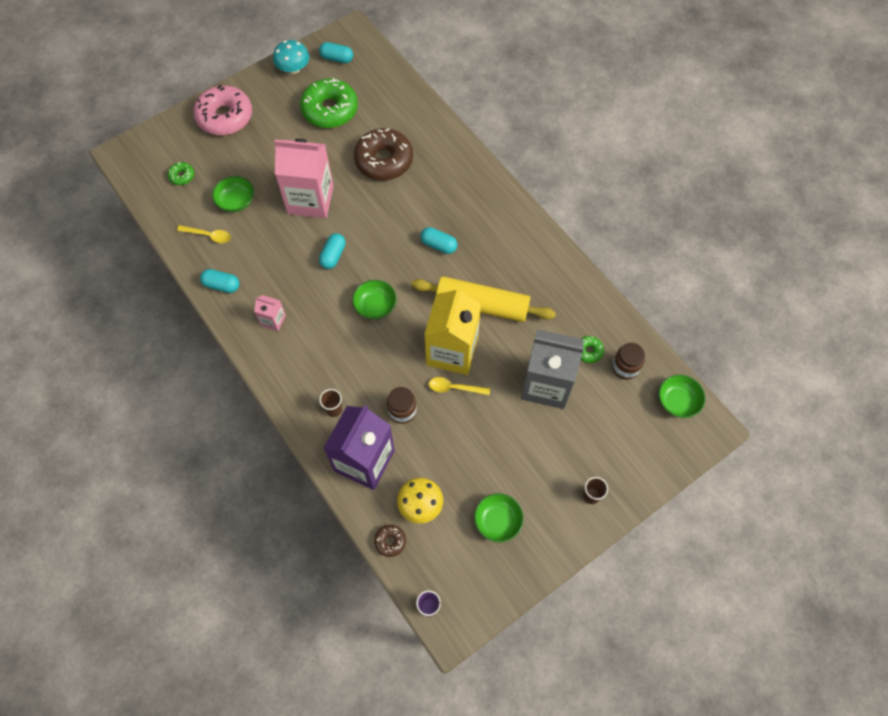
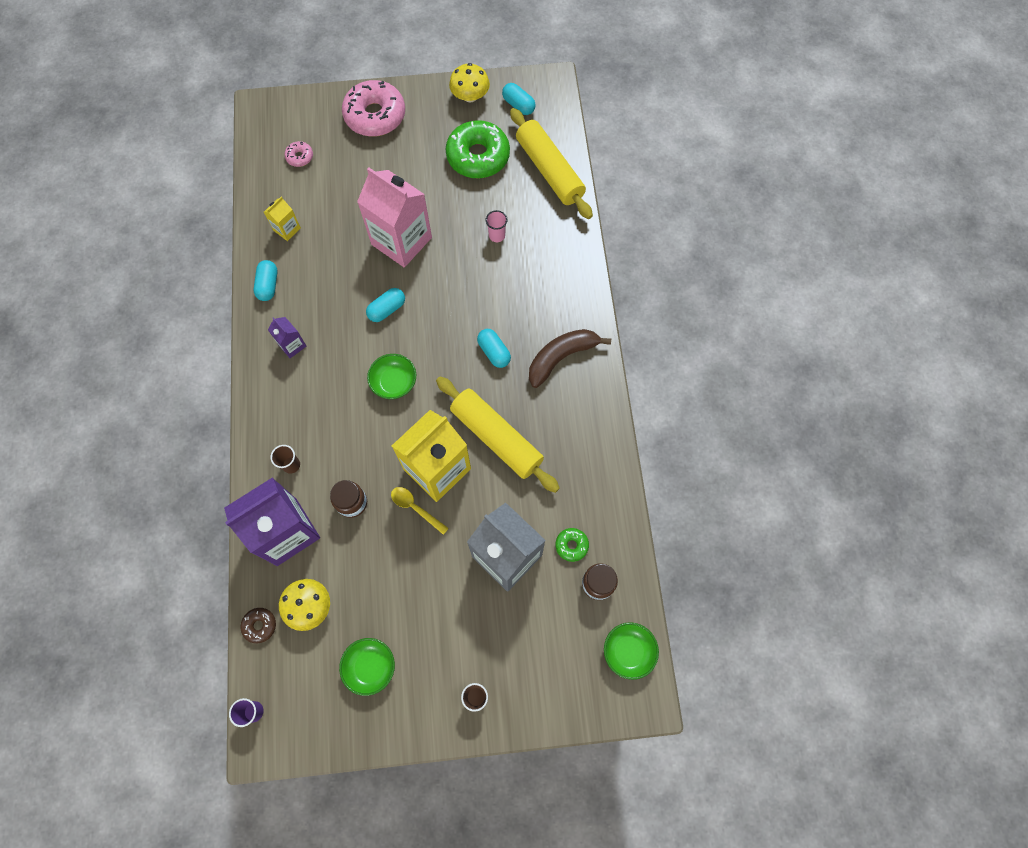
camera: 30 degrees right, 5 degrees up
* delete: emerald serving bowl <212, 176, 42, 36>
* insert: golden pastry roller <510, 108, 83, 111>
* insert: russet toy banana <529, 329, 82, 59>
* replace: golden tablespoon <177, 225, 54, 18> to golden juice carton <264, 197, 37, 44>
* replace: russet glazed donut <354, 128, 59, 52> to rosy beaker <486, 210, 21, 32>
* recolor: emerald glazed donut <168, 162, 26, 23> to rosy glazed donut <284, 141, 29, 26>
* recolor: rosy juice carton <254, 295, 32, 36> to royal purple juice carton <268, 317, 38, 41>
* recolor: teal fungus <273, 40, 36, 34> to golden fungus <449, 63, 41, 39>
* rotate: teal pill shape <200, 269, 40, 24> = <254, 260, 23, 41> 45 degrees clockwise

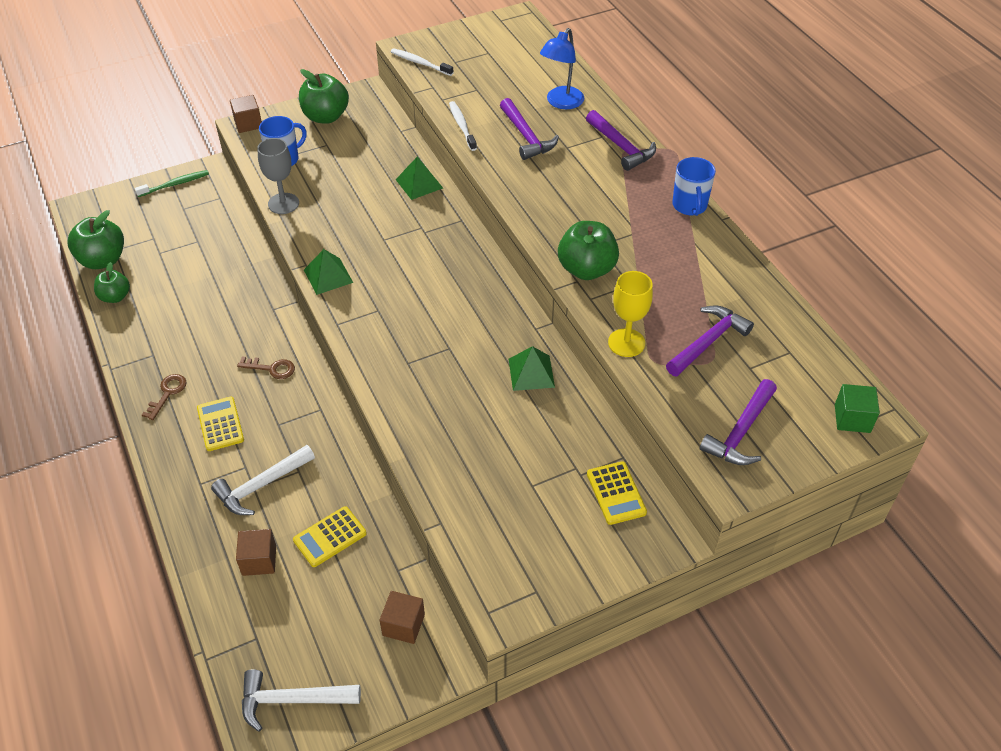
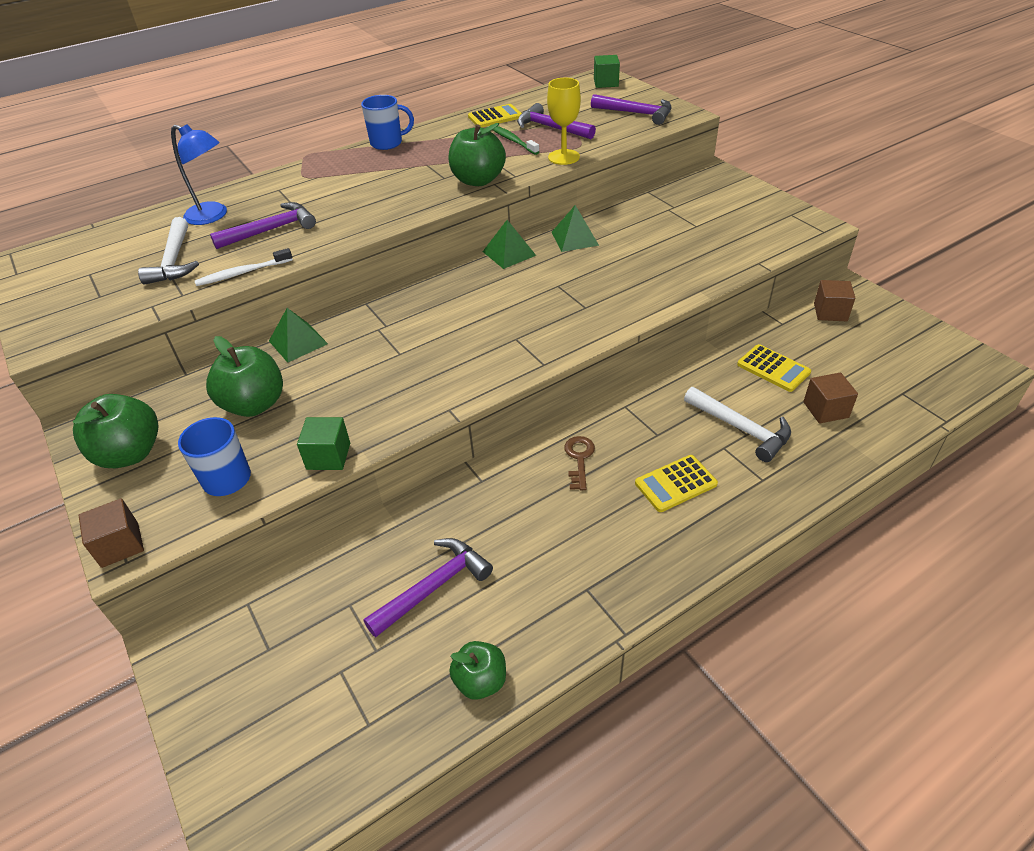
camera: 95 degrees left, 5 degrees down
* delete: russet latchkey <142, 374, 45, 46>
* delete: snow-white dental brush <391, 48, 63, 28>
* move: emerald apple <68, 210, 56, 59> to <206, 336, 77, 81>
* move: emerald dental brush <135, 170, 74, 27> to <493, 126, 46, 29>
* move: snow-white hammer <242, 669, 119, 63> to <138, 217, 61, 68>
* move: emerald pyramid shape <304, 249, 49, 46> to <482, 220, 54, 49>
* move: royal purple hammer <586, 110, 70, 61> to <363, 538, 130, 99>
* move: golden adding machine <587, 461, 60, 64> to <468, 104, 54, 24>
* replace: ash-grey wine glass <257, 138, 42, 76> to emerald solid cube <297, 417, 53, 53>

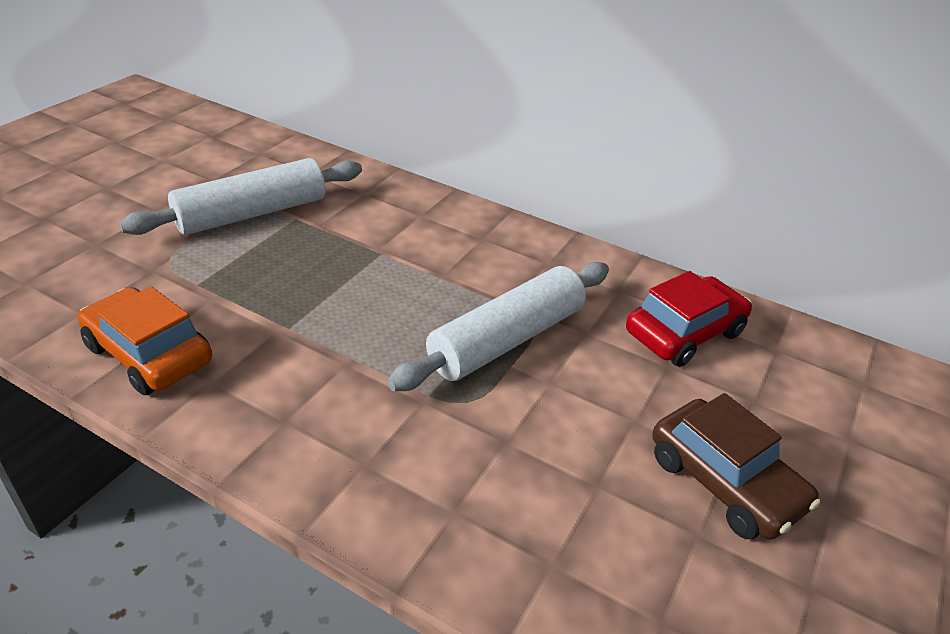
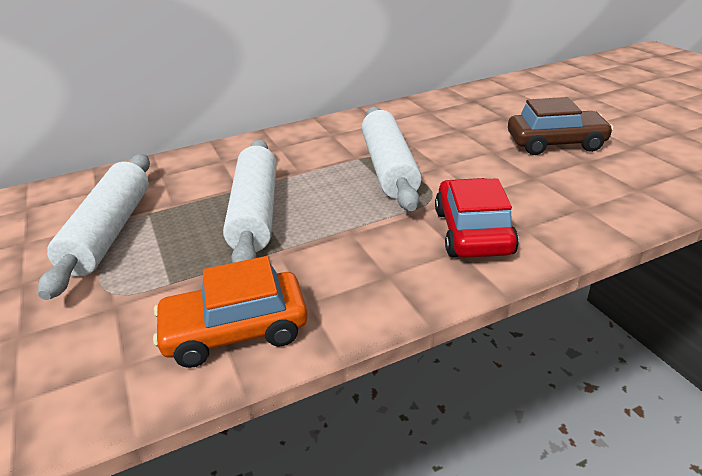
camera: 50 degrees left, 5 degrees down
* insert: snow-white pastry roller <223, 140, 54, 123>
* move: red toy car <626, 271, 126, 96> to <435, 178, 84, 80>

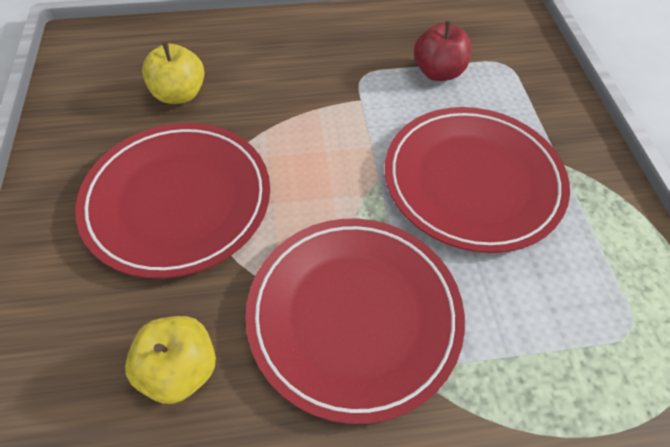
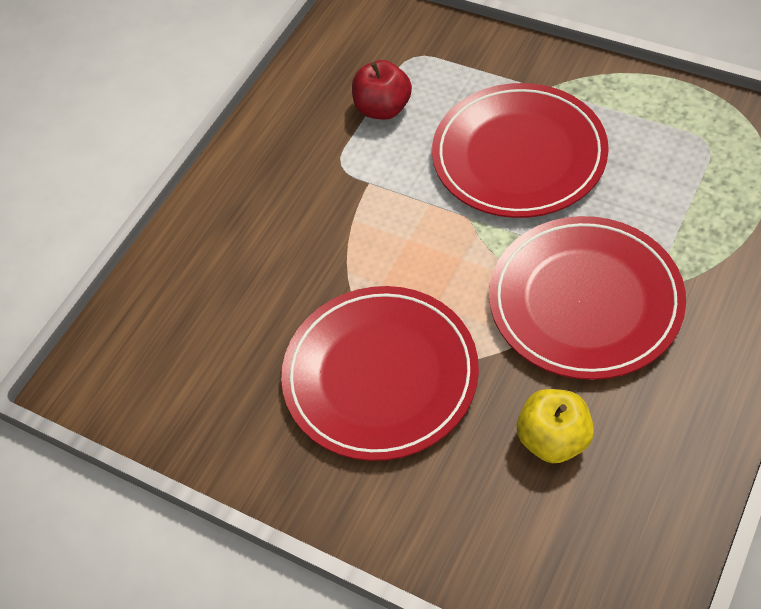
camera: 45 degrees left, 0 degrees up
* delete: golden apple <142, 42, 62, 62>

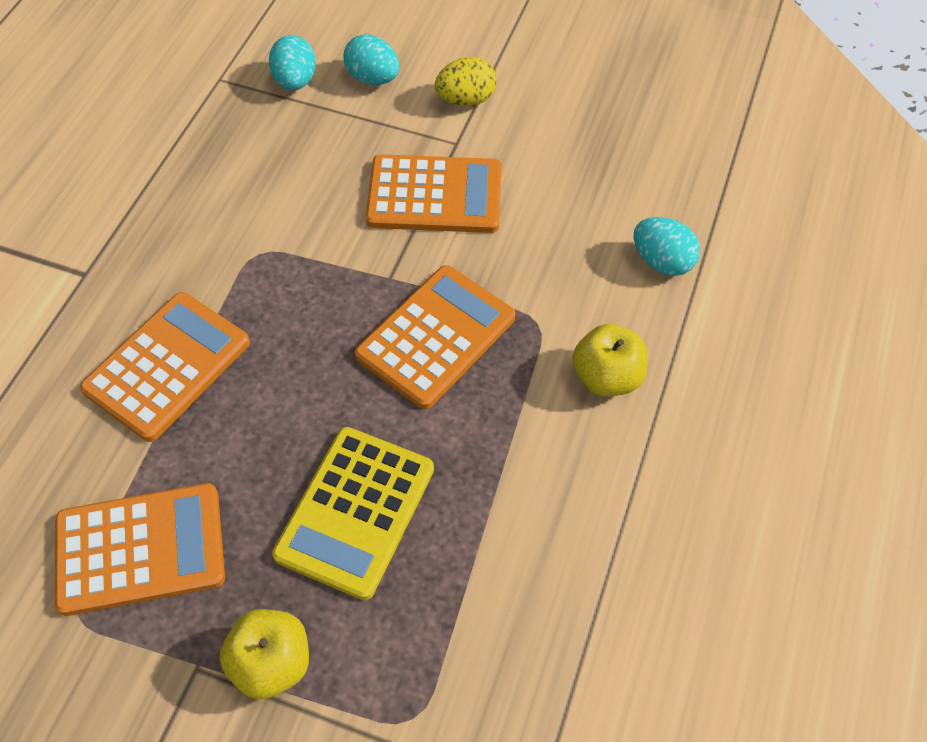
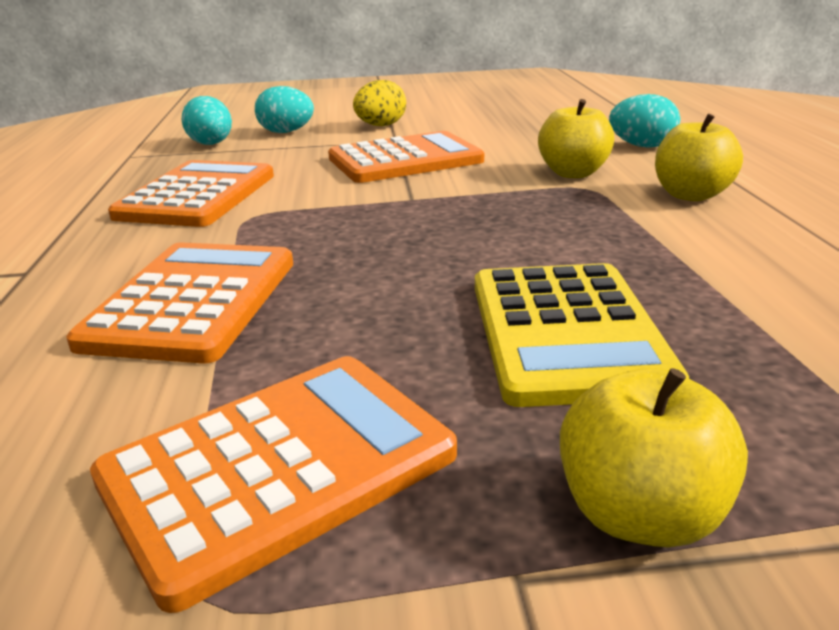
camera: 25 degrees left, 30 degrees down
* insert: golden apple <538, 99, 76, 79>
* move: bright orange adding machine <355, 265, 161, 144> to <108, 160, 166, 67>

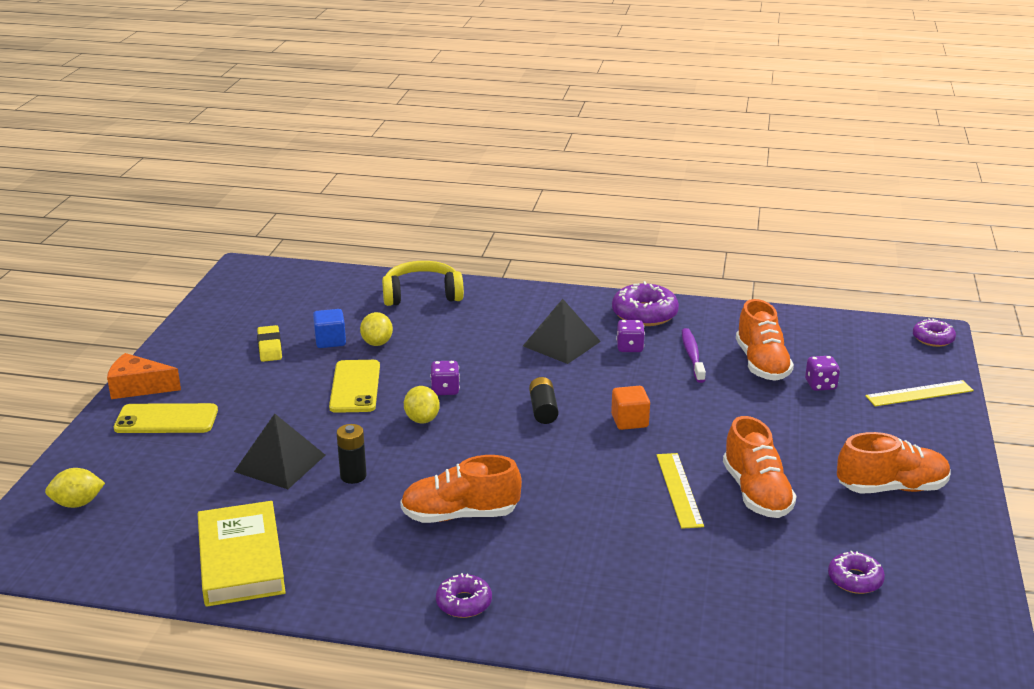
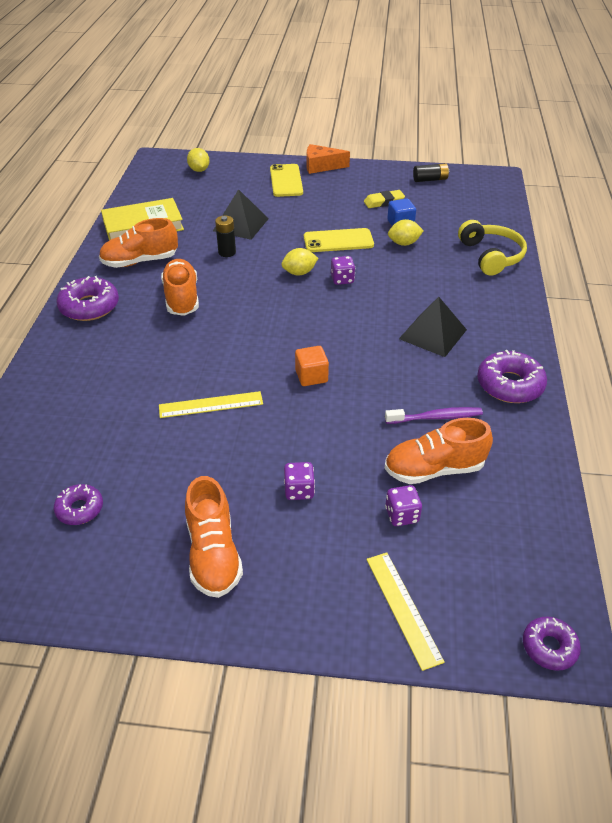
camera: 85 degrees right, 15 degrees up
* move: jet-black battery <529, 377, 29, 47> to <413, 163, 36, 19>
* move: royal purple dice <616, 320, 29, 32> to <284, 462, 31, 38>
* move: bright orange sneaker <723, 416, 74, 102> to <99, 218, 79, 50>
* rotate: bright orange piece of cheese <107, 353, 74, 46> = <307, 144, 43, 30> 90 degrees counterclockwise
* resize: royal purple glazed donut <436, 573, 56, 45> = <56, 276, 63, 45> x1.66

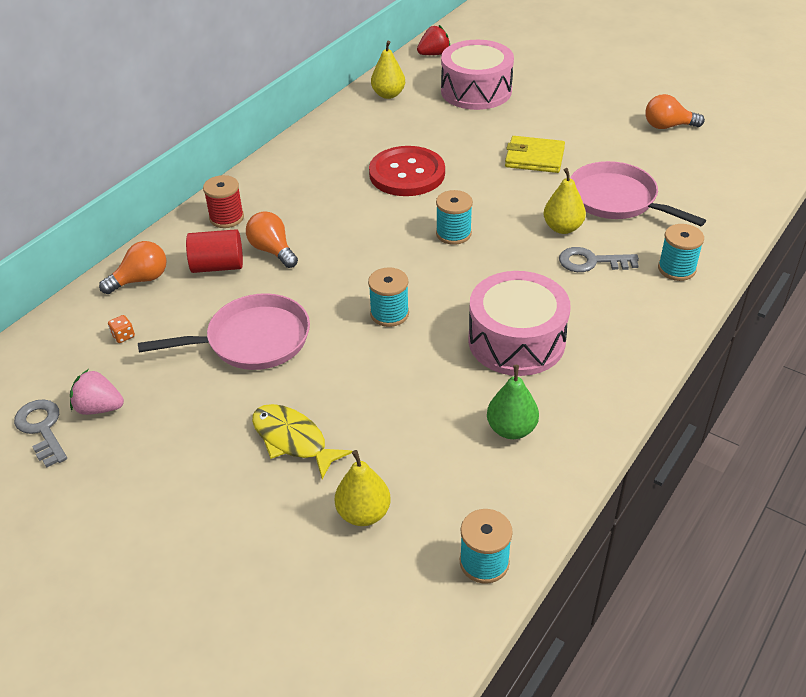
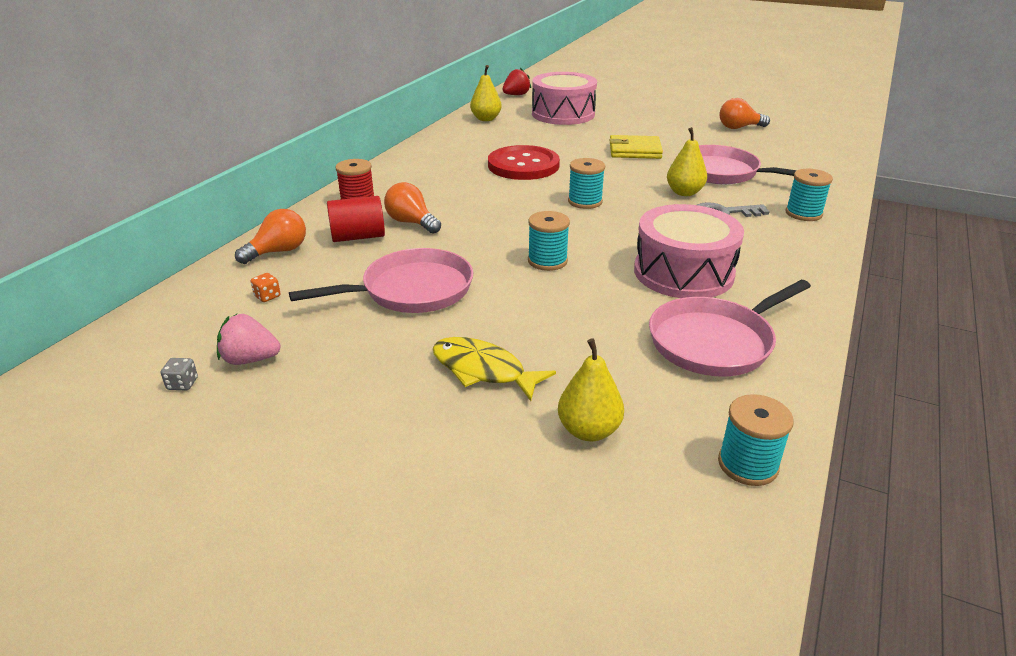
camera: 10 degrees left, 10 degrees down
* replace: ash-grey latchkey <14, 399, 53, 69> to ash-grey dice <161, 358, 37, 32>
* replace: emerald toy pear <487, 365, 52, 74> to rosy frying pan <649, 280, 162, 97>

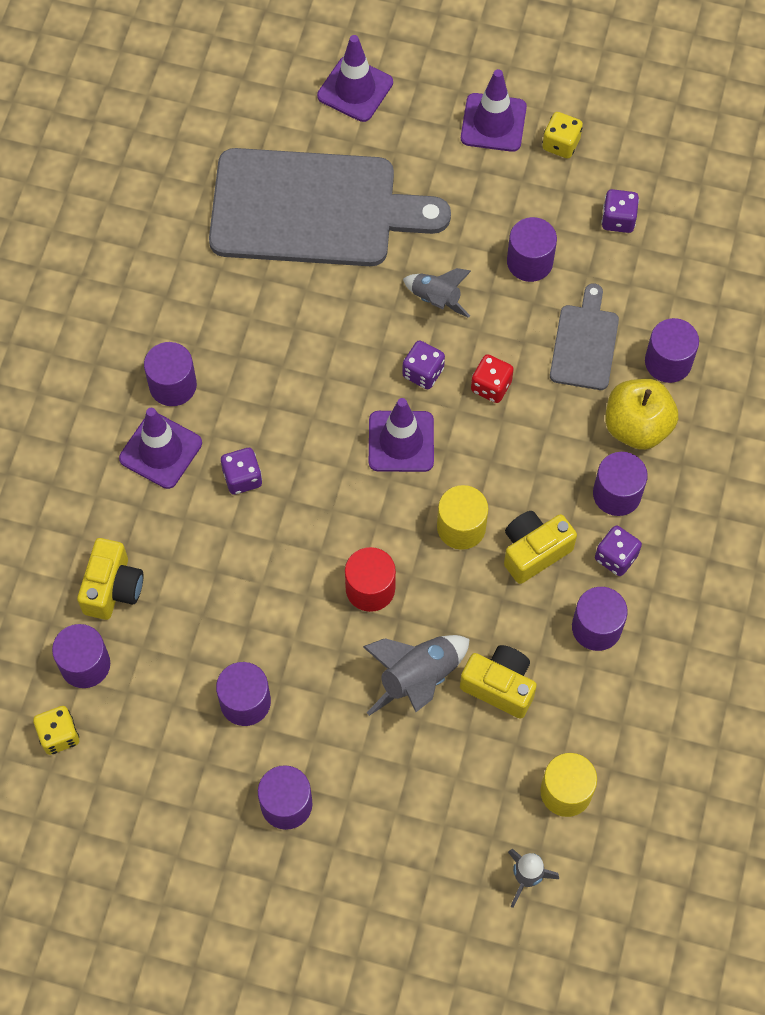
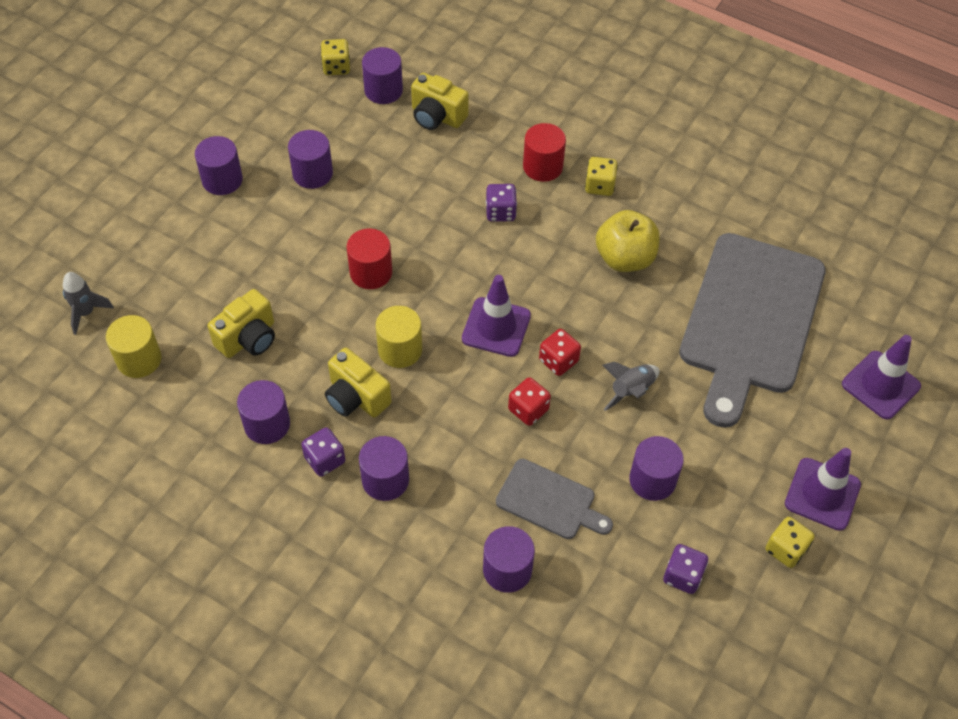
camera: 105 degrees right, 10 degrees down
* delete: ash-grey spaceship <363, 635, 107, 81>
* move: golden apple <605, 379, 73, 71> to <596, 210, 64, 62>
* replace: royal purple traffic cone <119, 408, 83, 81> to red cylinder shape <523, 123, 43, 59>
* replace: royal purple cylinder shape <144, 342, 53, 64> to golden dice <585, 157, 33, 39>
* recolor: royal purple dice <402, 340, 43, 49> to red dice <539, 329, 42, 47>
* rotate: golden compact camera <504, 511, 73, 73> = <325, 348, 67, 70> 150 degrees clockwise

